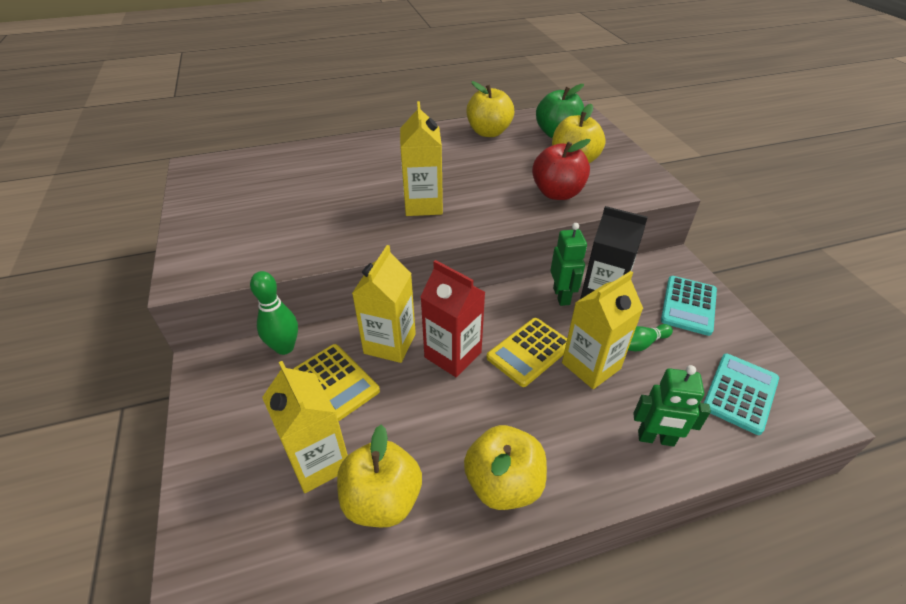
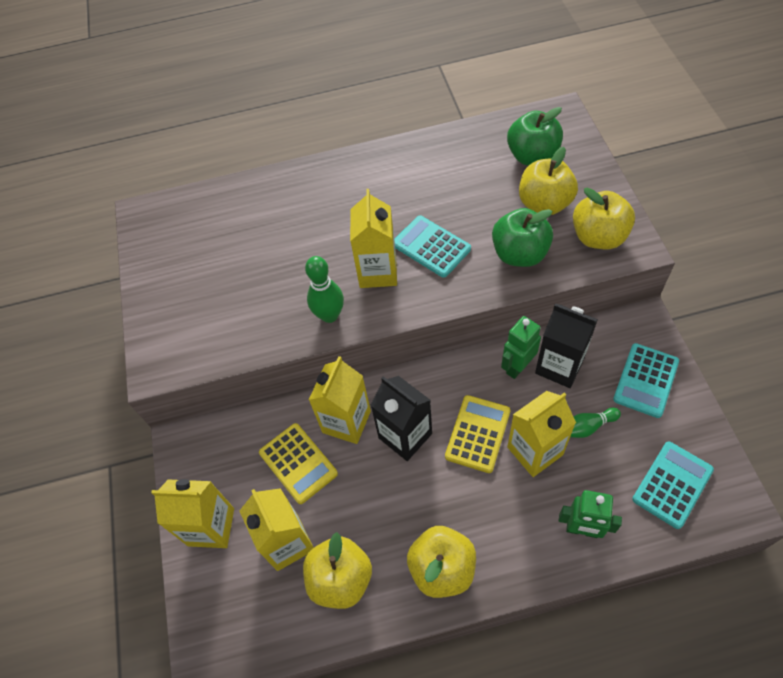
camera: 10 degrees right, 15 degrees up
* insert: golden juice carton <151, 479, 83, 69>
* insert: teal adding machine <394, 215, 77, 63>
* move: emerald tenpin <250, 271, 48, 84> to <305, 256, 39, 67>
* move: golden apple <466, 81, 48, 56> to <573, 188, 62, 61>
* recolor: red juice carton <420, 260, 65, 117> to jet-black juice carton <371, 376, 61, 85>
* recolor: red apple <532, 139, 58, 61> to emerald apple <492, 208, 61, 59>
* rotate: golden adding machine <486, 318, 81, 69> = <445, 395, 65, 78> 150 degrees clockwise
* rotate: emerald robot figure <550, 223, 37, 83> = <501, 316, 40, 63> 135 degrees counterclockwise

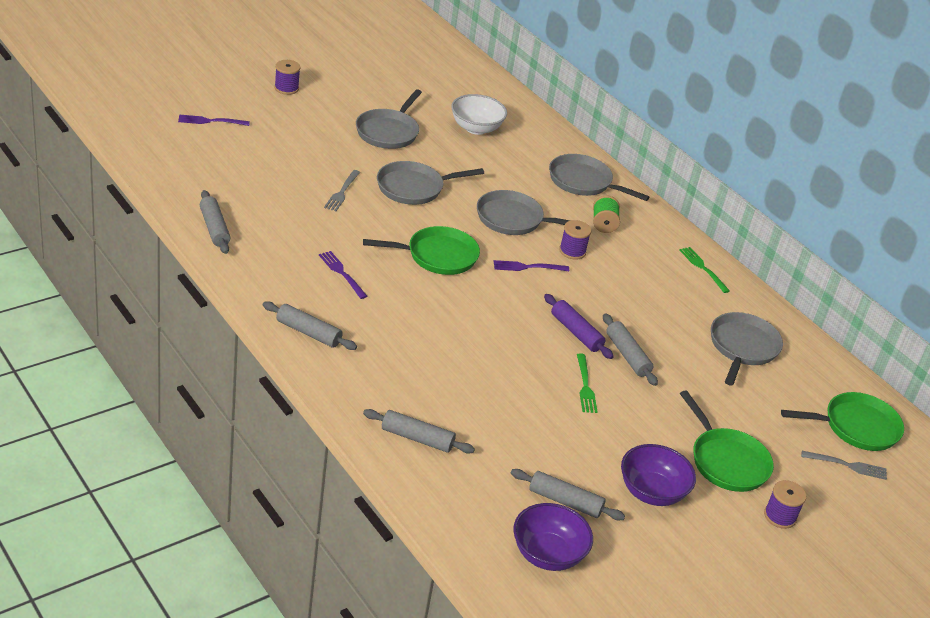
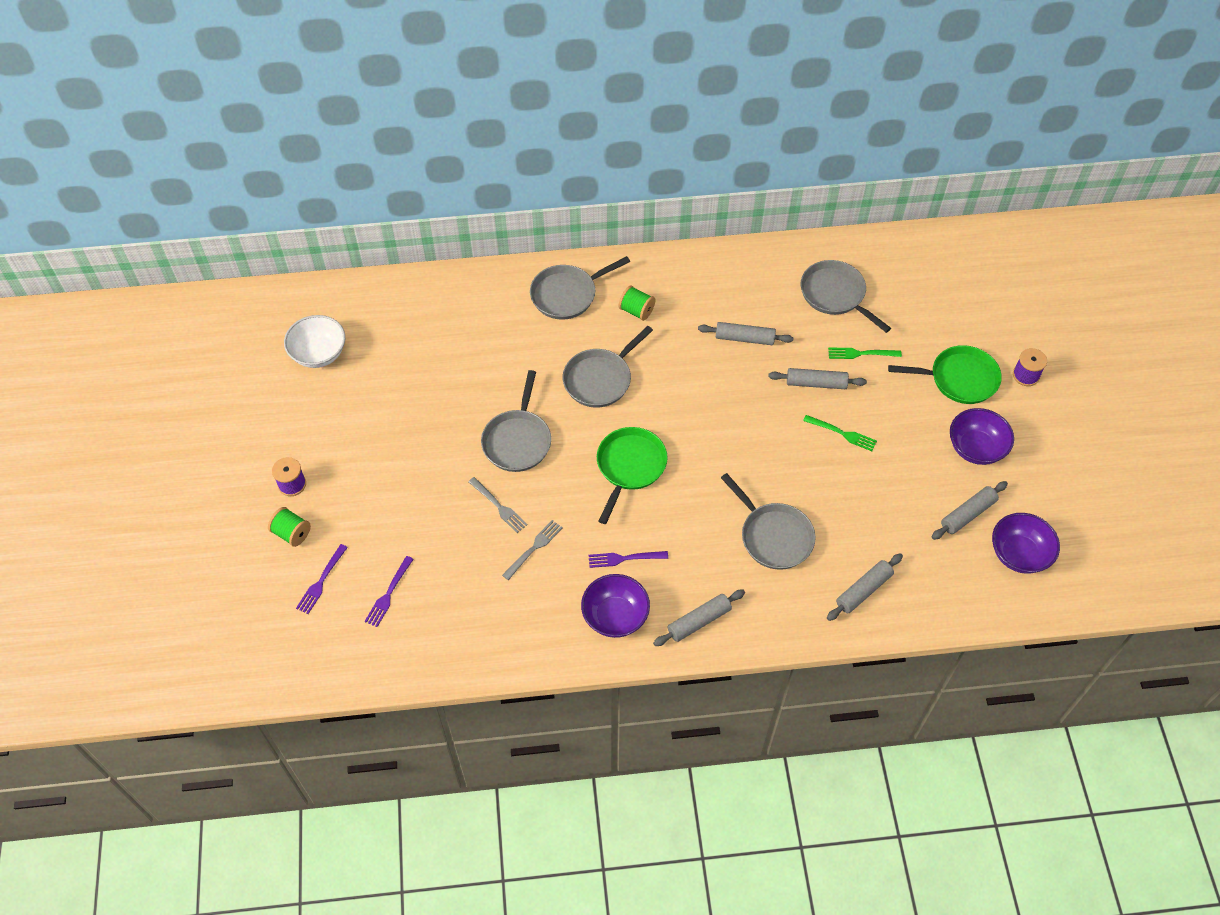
camera: 55 degrees left, 20 degrees up
* delete: royal purple pastry roller <544, 294, 70, 65>
* delete: royal purple bobbin <559, 220, 32, 40>
* delete: emerald frying pan <781, 392, 123, 59>
* insert: emerald bobbin <268, 507, 43, 40>
* insert: royal purple serving bowl <581, 574, 69, 64>
* move: ash-grey pastry roller <200, 190, 30, 64> to <698, 322, 95, 23>
* move: ash-grey frying pan <356, 89, 66, 60> to <721, 473, 95, 97>
* move: snow-white serving bowl <451, 94, 56, 41> to <284, 315, 61, 53>
* move: royal purple fork <493, 260, 76, 11> to <365, 556, 49, 71>
* move: emerald fork <679, 247, 51, 46> to <828, 347, 74, 12>
* move: ash-grey fork <801, 451, 86, 29> to <502, 520, 61, 60>

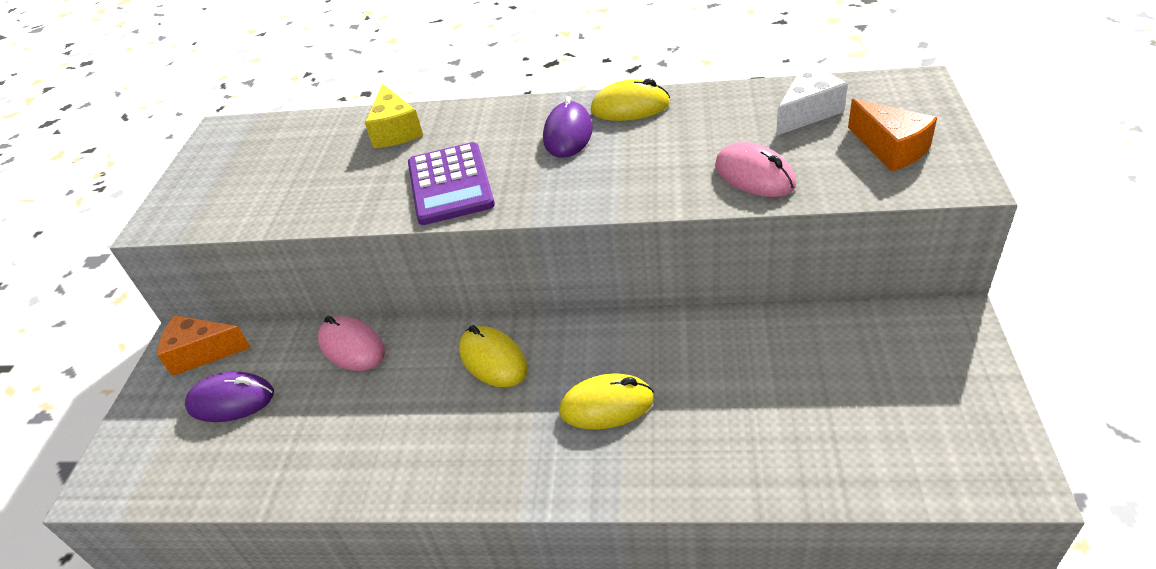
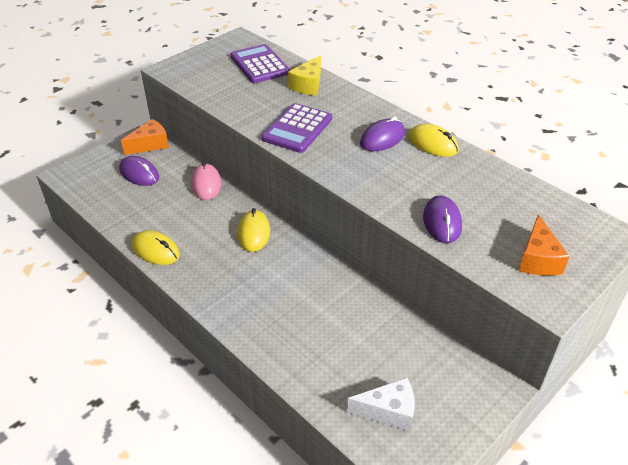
camera: 35 degrees right, 0 degrees up
* insert: royal purple adding machine <231, 44, 59, 39>
* move: golden computer mouse <559, 374, 95, 55> to <132, 230, 48, 35>
* move: snow-white piece of cheese <776, 67, 72, 69> to <347, 378, 67, 53>
* recolor: rosy computer mouse <715, 142, 81, 55> to royal purple computer mouse <423, 195, 39, 48>
* rotate: bright orange piece of cheese <157, 315, 94, 61> = <121, 119, 48, 36> 105 degrees clockwise

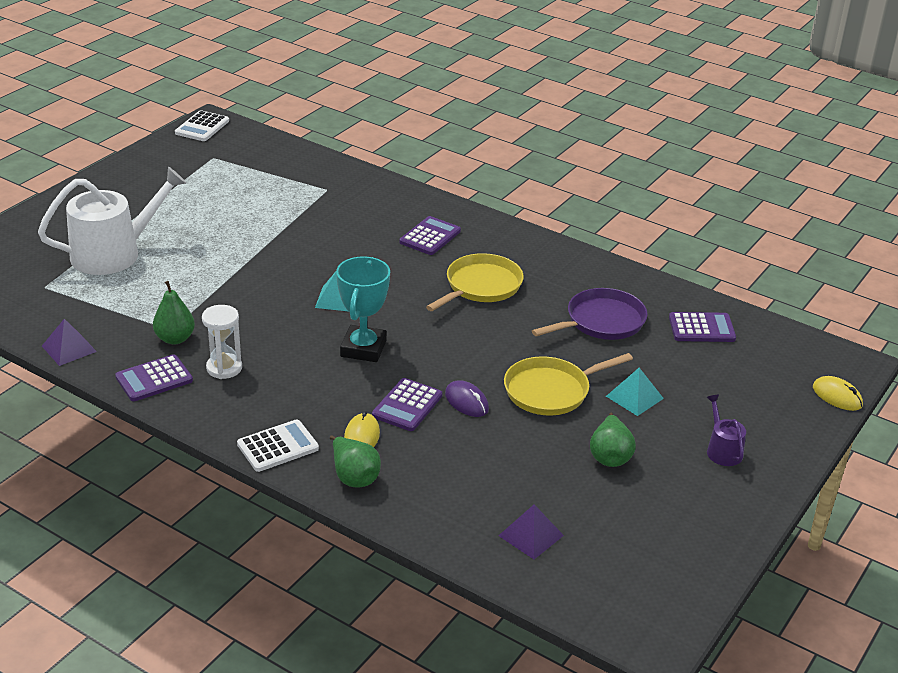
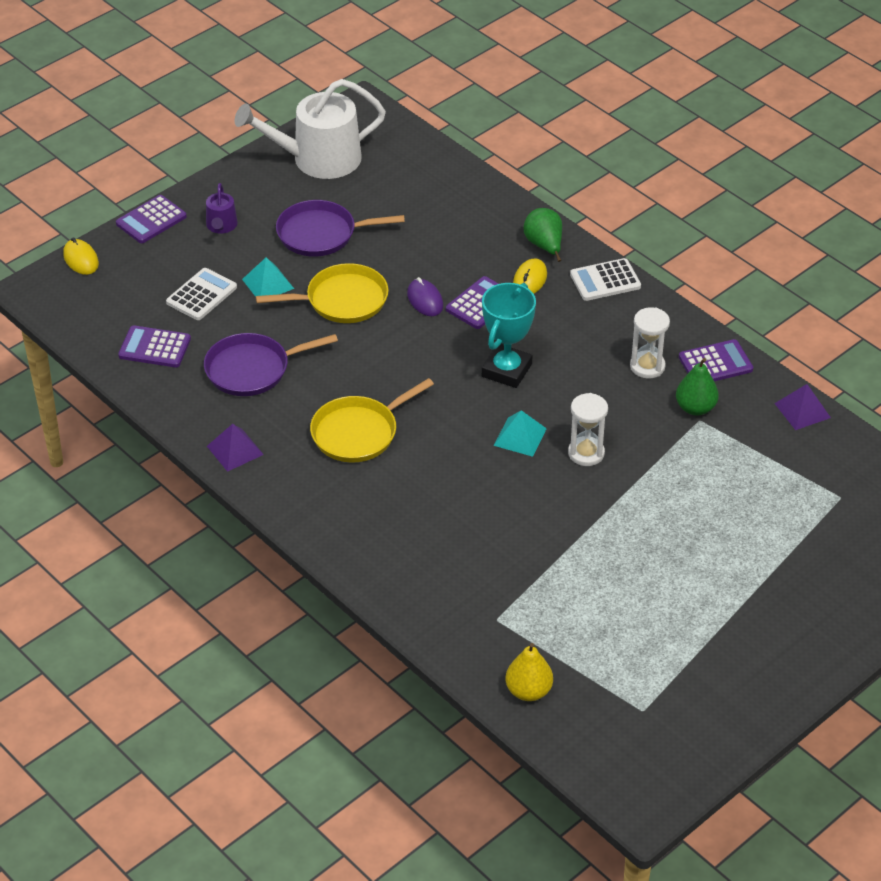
camera: 165 degrees left, 10 degrees up
* insert: golden toy pear <505, 643, 48, 58>
* insert: snow-white sandglass <568, 393, 40, 73>
* move: snow-white watering pot <38, 167, 148, 108> to <235, 79, 151, 100>
* move: snow-white adding machine <175, 110, 54, 31> to <166, 268, 71, 52>
* move: royal purple adding machine <399, 216, 62, 39> to <116, 195, 71, 48>
* move: royal purple pyramid shape <498, 504, 66, 55> to <207, 424, 57, 48>
* replace: emerald toy pear <590, 413, 46, 54> to royal purple frying pan <276, 200, 129, 57>

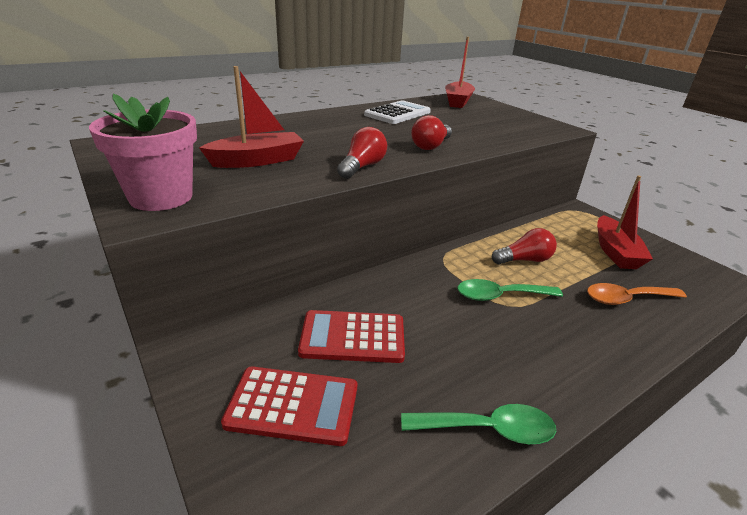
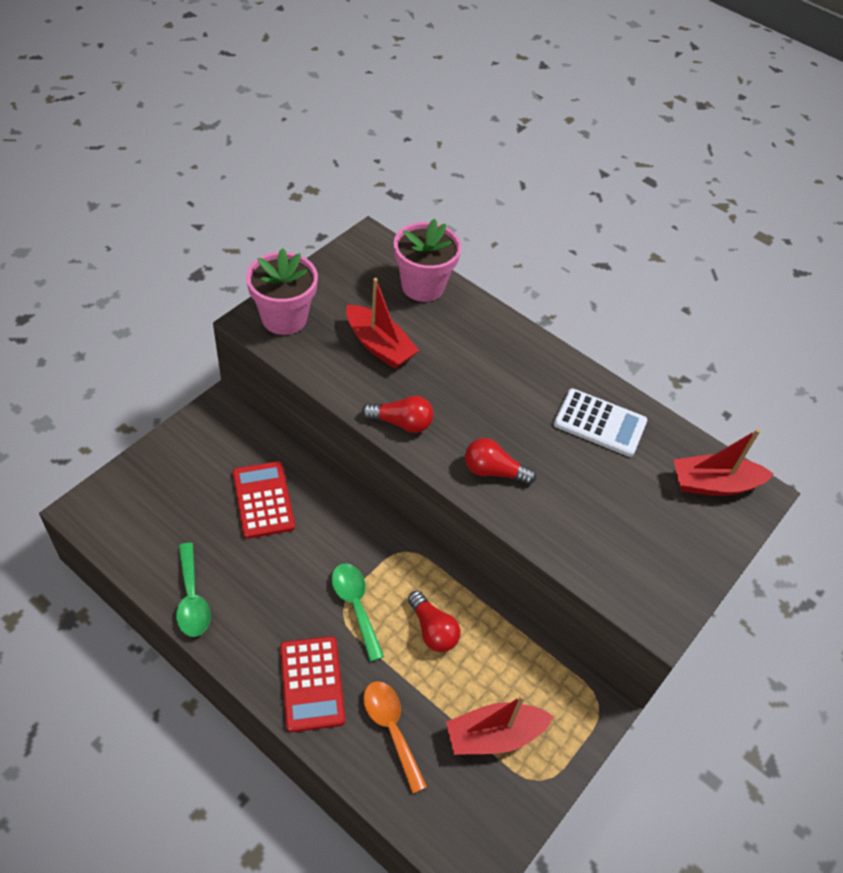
camera: 70 degrees right, 20 degrees up
* insert: rosy flower pot <394, 219, 67, 83>
* move: red adding machine <221, 366, 136, 80> to <280, 636, 65, 96>

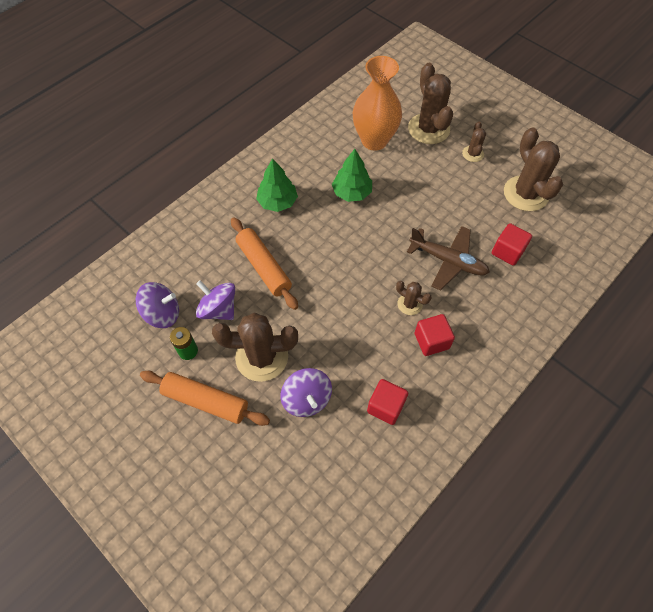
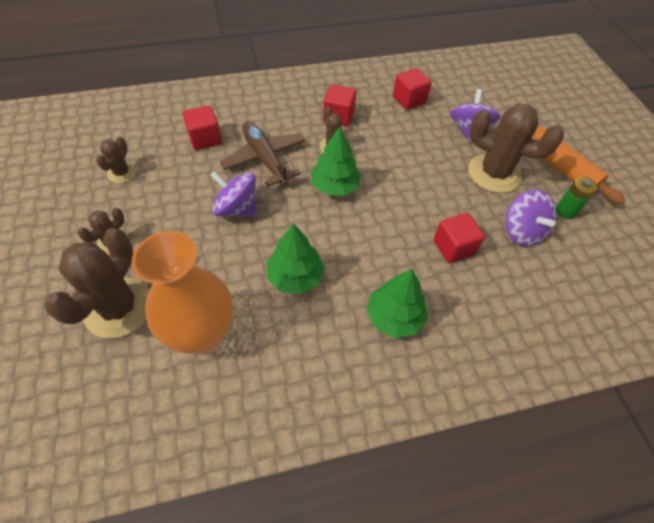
camera: 150 degrees left, 5 degrees down
* insert: emerald toy tree <311, 126, 50, 70>
* move: royal purple spinning top <136, 282, 43, 46> to <210, 171, 47, 46>
* replace: bright orange pastry roller <231, 217, 67, 93> to red solid cube <434, 213, 51, 50>
* resize: russet saguaro cactus <504, 127, 59, 84> = <96, 137, 40, 46> x0.50

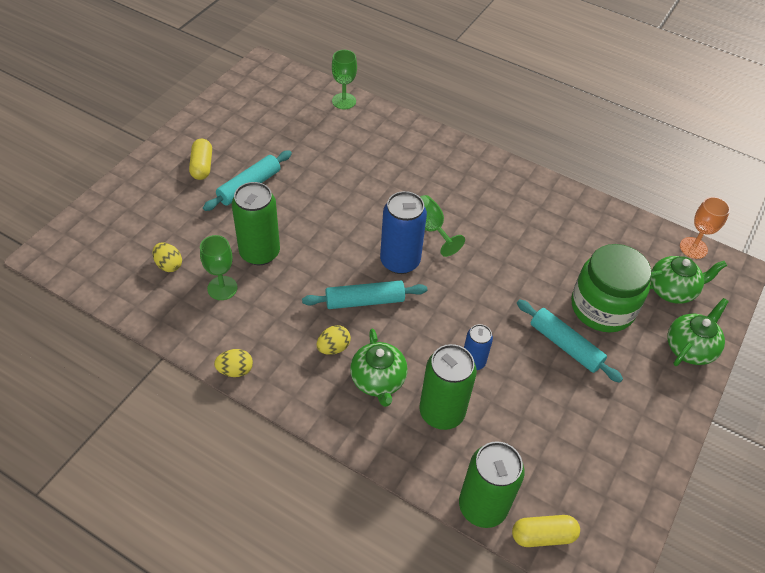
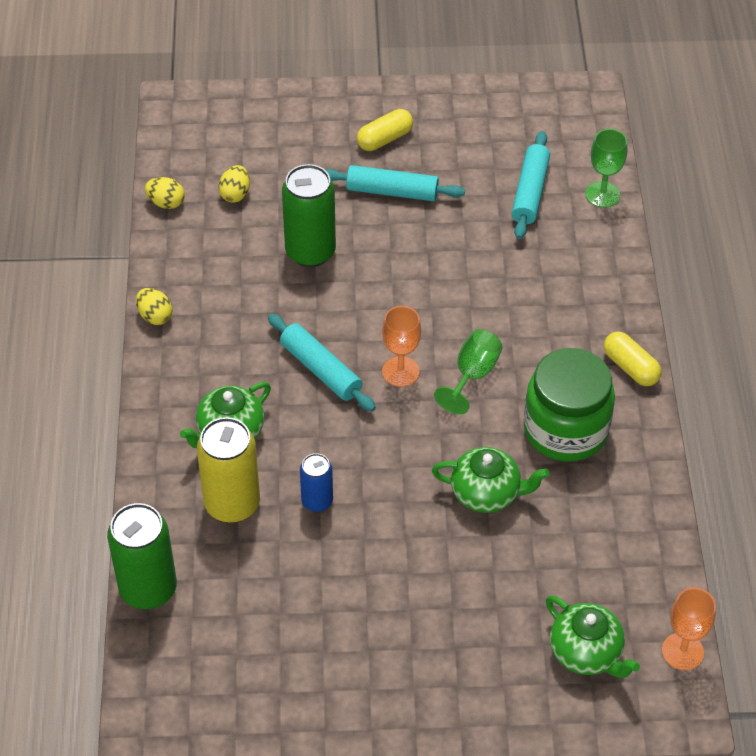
camera: 60 degrees right, 0 degrees up
* delete: emerald wine glass <200, 235, 38, 65>
* move: golden toy egg <317, 325, 34, 30> to <145, 177, 40, 32>
* move: golden pill shape <512, 515, 68, 32> to <604, 331, 58, 55>
* move: teal pastry roller <517, 299, 106, 84> to <512, 131, 38, 108>
* move: emerald jam jar <571, 244, 81, 89> to <523, 348, 92, 114>
* move: emerald tea pot <667, 298, 62, 68> to <432, 447, 118, 66>
* replace: blue soda can <380, 191, 47, 83> to bright orange wine glass <382, 306, 39, 81>
* recolor: emerald soda can <420, 344, 57, 86> to golden soda can <197, 417, 63, 106>

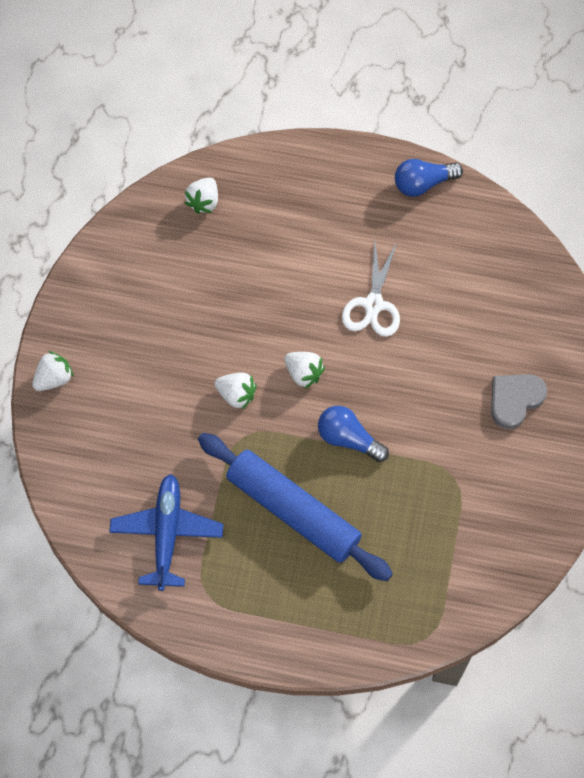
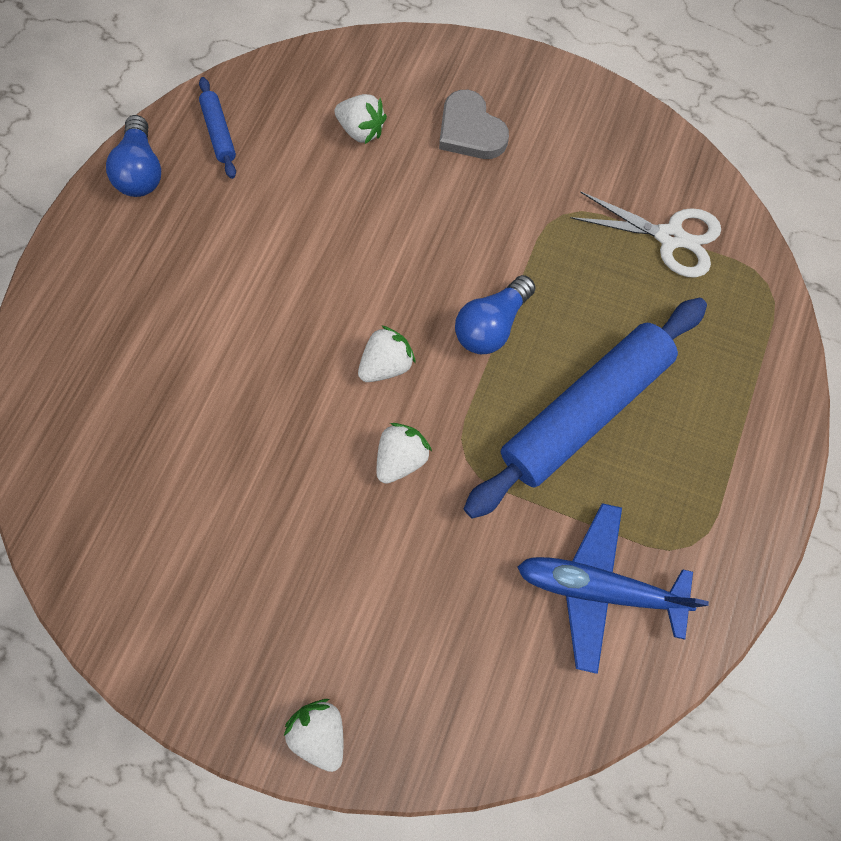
camera: 80 degrees left, 5 degrees up
* insert: blue pastry roller <199, 77, 37, 102>
* move: snow-white toy strawberry <185, 177, 33, 37> to <334, 94, 53, 50>
* move: snow-white scissors <342, 242, 58, 95> to <571, 191, 150, 86>

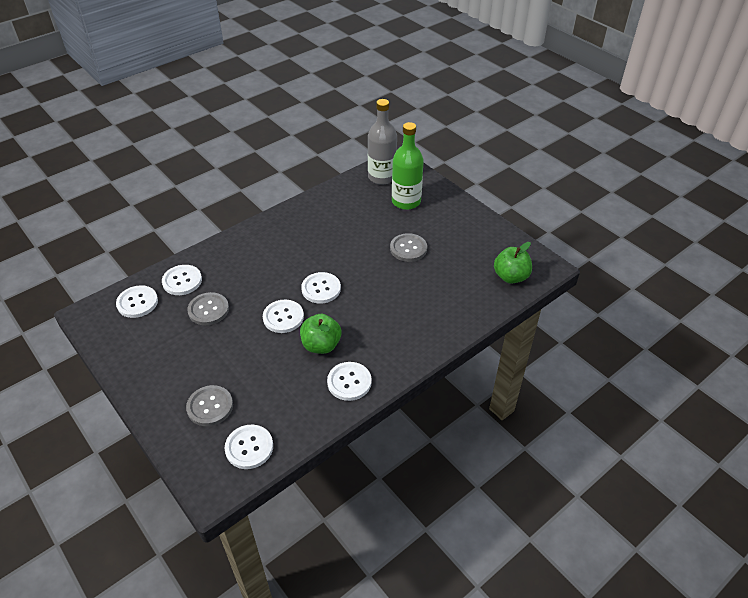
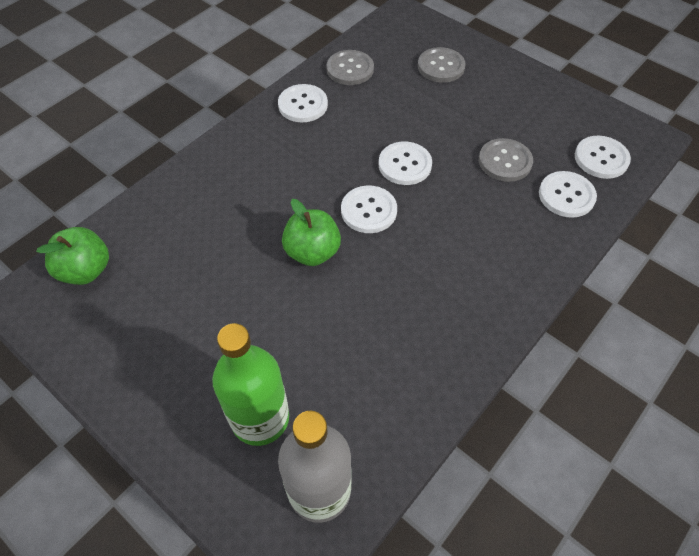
camera: 170 degrees right, 10 degrees up
* delete: snow-white shirt button <225, 425, 48, 44>
* move: emerald apple <300, 314, 41, 40> to <282, 199, 59, 67>
* move: ash-grey shirt button <390, 233, 37, 29> to <326, 50, 48, 35>

